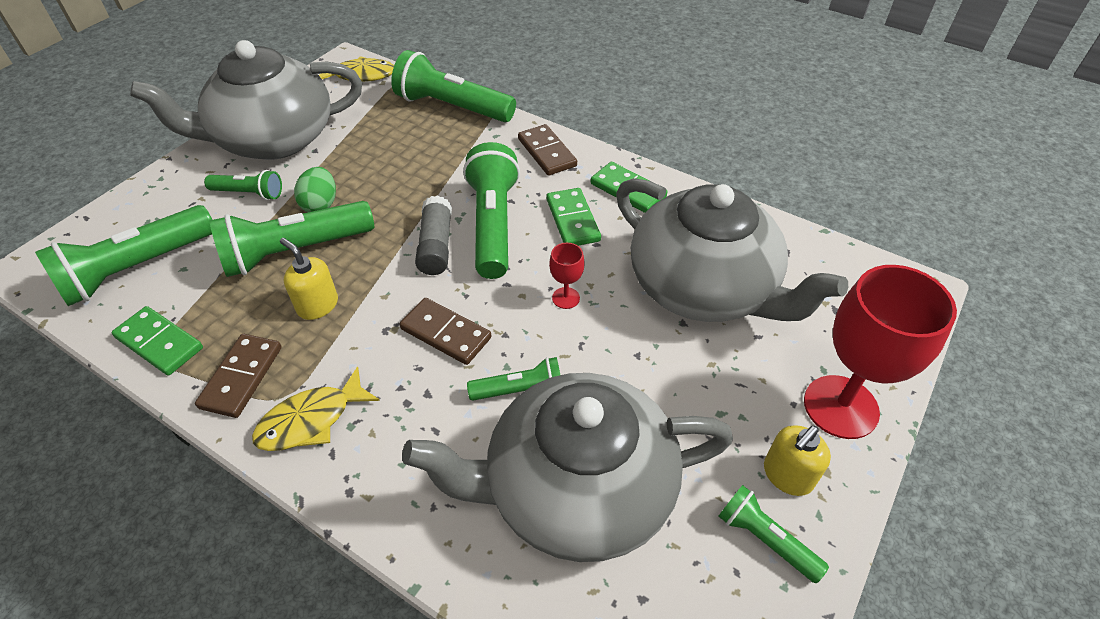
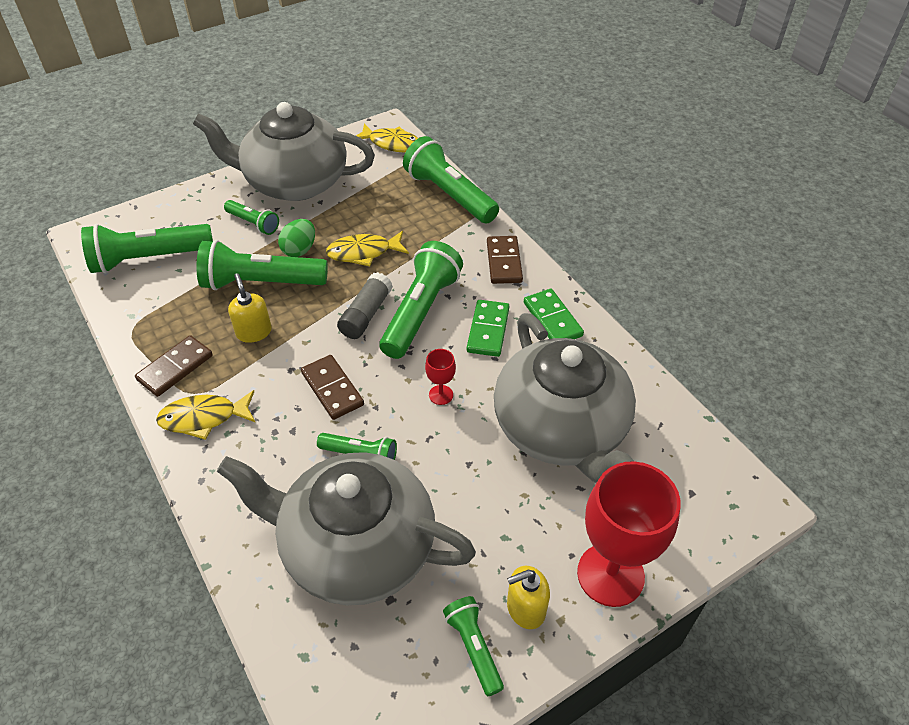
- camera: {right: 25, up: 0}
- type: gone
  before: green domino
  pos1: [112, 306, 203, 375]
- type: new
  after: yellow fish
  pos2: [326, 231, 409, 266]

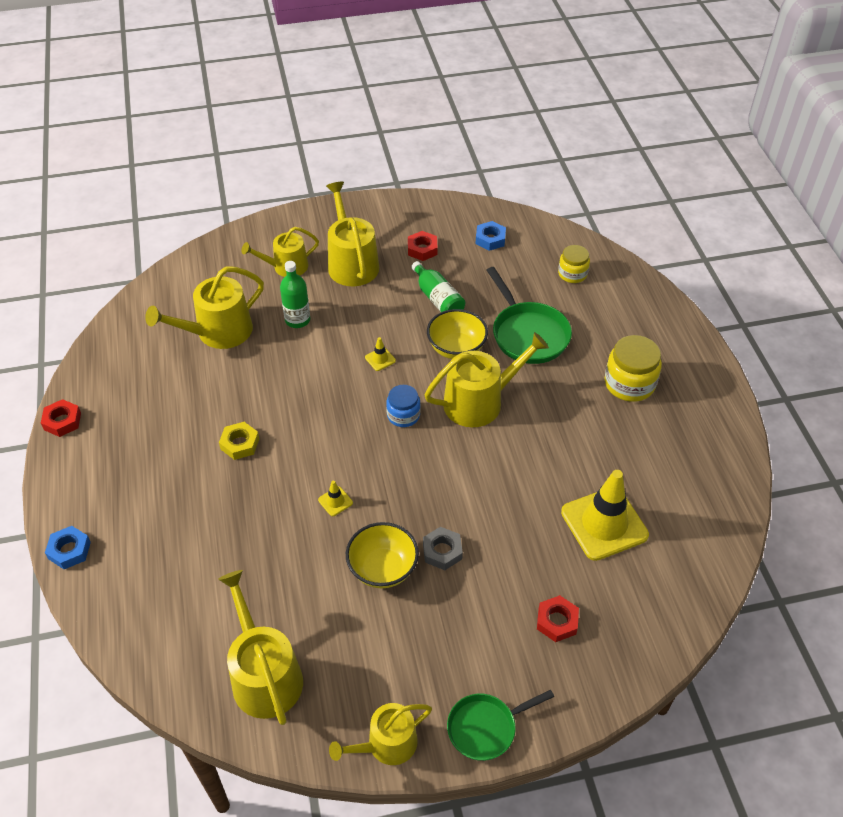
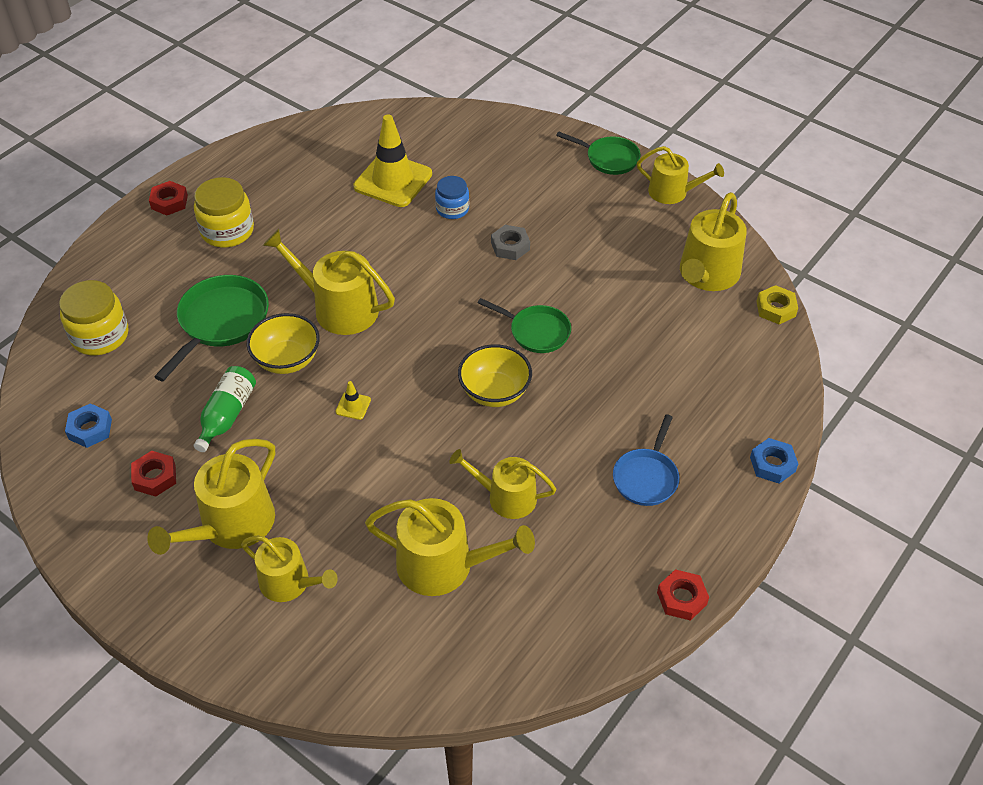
- camera: {right: -130, up: 0}
- type: scaled
  before: yellow jar
  pos1: [558, 245, 590, 283]
  pos2: [59, 280, 128, 355]
  scale: 1.58
- type: gone
  before: green bottle
  pos1: [280, 261, 310, 328]
- type: shifted
  before: blue jar
  pos1: [386, 385, 420, 427]
  pos2: [435, 176, 469, 219]
- type: shifted
  before: yellow nut
  pos1: [219, 422, 259, 460]
  pos2: [757, 285, 798, 324]
- type: swapped
  before: yellow traffic cone
  after: green pan
  pos1: [318, 481, 353, 516]
  pos2: [478, 298, 571, 353]
- type: shifted
  before: yellow bowl
  pos1: [346, 522, 419, 588]
  pos2: [458, 344, 532, 407]
- type: shifted
  before: red nut
  pos1: [537, 595, 579, 642]
  pos2: [149, 181, 188, 216]
- type: new
  after: blue pan
  pos2: [613, 414, 679, 506]
- type: new
  after: yellow watering can
  pos2: [449, 449, 556, 519]

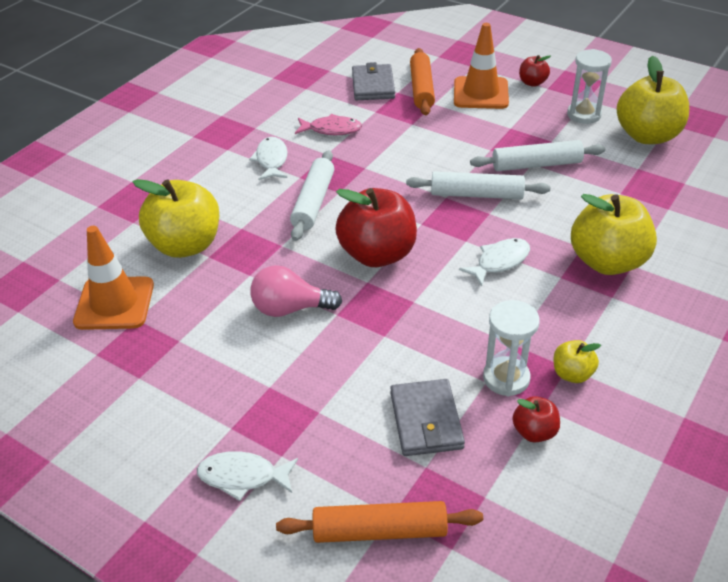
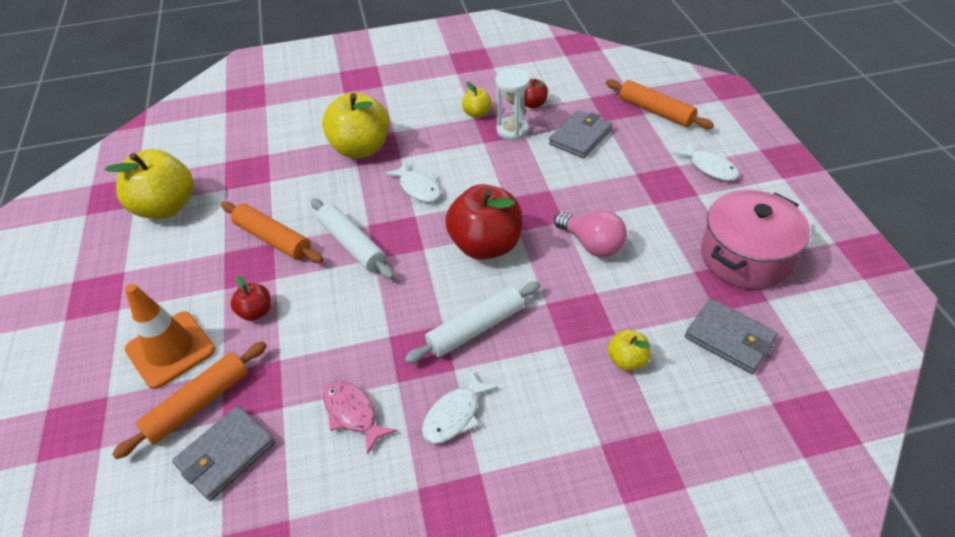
- camera: {right: -135, up: 5}
- type: gone
  before: white hourglass
  pos1: [567, 49, 612, 124]
- type: shifted
  before: red apple
  pos1: [519, 55, 551, 87]
  pos2: [230, 275, 271, 321]
- type: repainted
  before: white rolling pin
  after: orange rolling pin
  pos1: [470, 140, 605, 171]
  pos2: [221, 202, 323, 263]
- type: scaled
  before: yellow apple
  pos1: [133, 179, 219, 258]
  pos2: [607, 330, 650, 371]
  scale: 0.48
- type: swapped
  before: orange traffic cone
  after: grey wallet
  pos1: [73, 226, 154, 330]
  pos2: [685, 299, 778, 374]
- type: rotated
  before: white fish
  pos1: [459, 238, 530, 286]
  pos2: [385, 162, 441, 202]
  turn: -135
- type: new
  after: pink pot
  pos2: [701, 190, 810, 290]

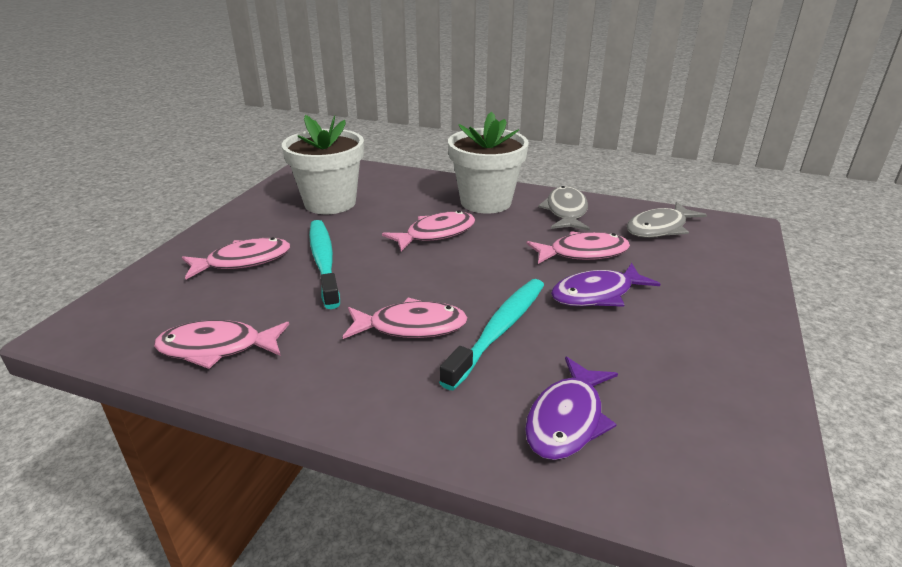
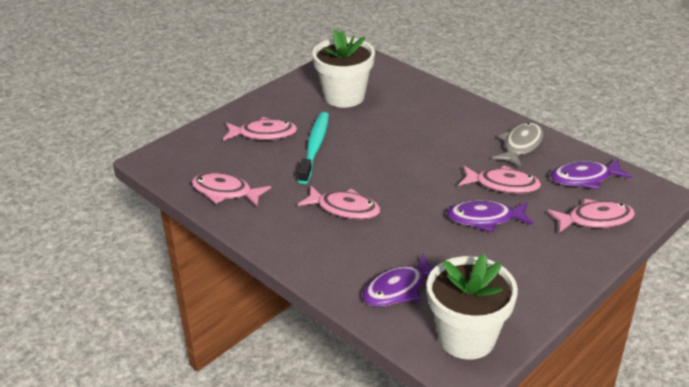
- camera: {right: 25, up: 5}
- type: shifted
  before: white flower pot
  pos1: [448, 112, 529, 214]
  pos2: [427, 254, 518, 360]
- type: repainted
  before: grey fish
  after: purple fish
  pos1: [627, 202, 707, 238]
  pos2: [551, 159, 632, 189]
- type: shifted
  before: pink fish
  pos1: [382, 211, 475, 252]
  pos2: [548, 199, 635, 233]
- type: gone
  before: turquoise toothbrush
  pos1: [439, 279, 544, 390]

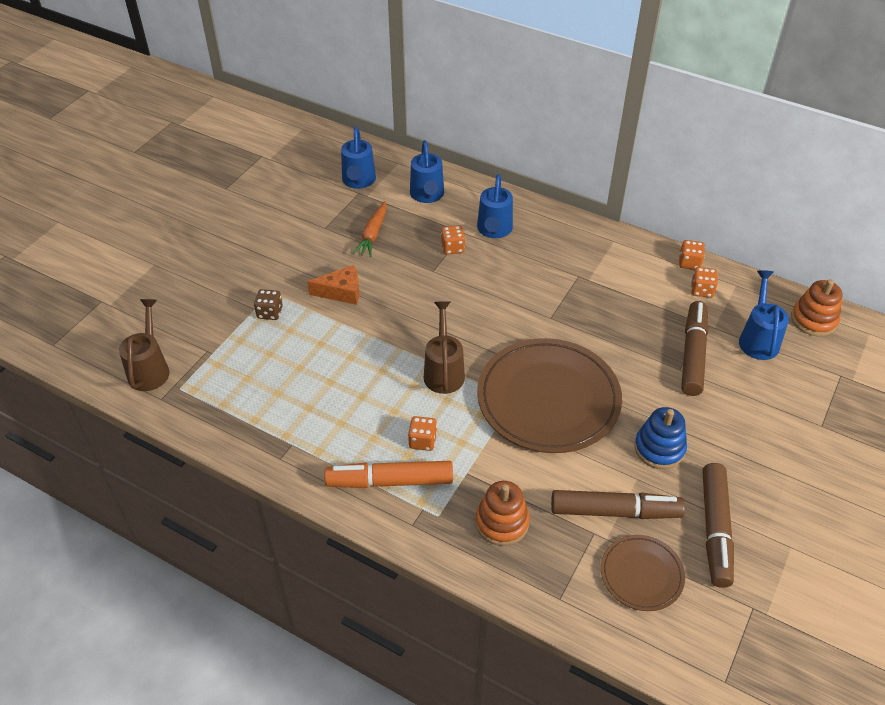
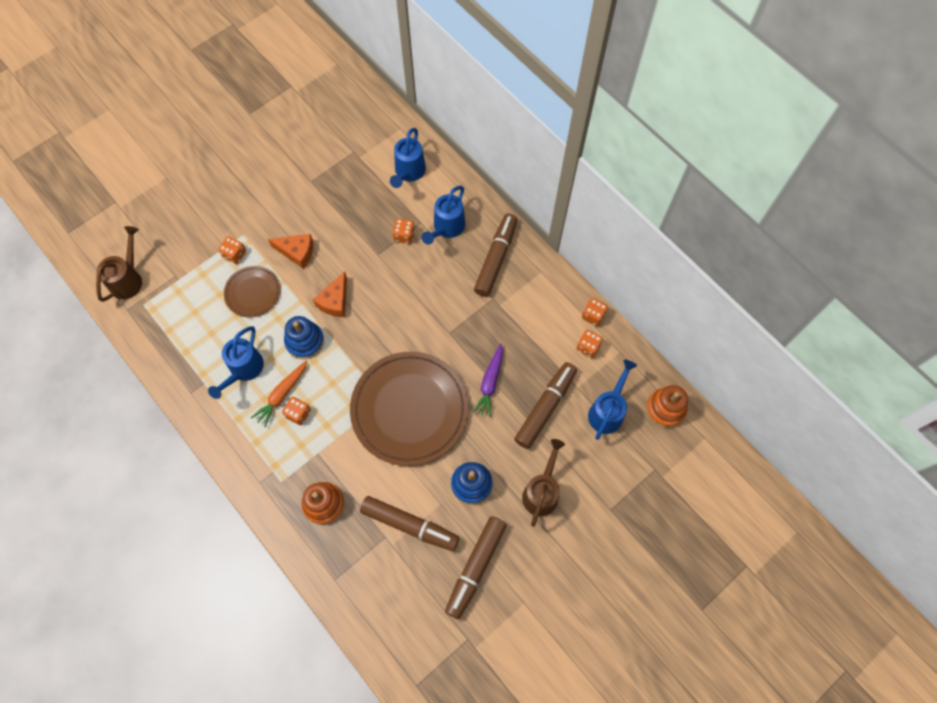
- camera: {right: 20, up: 20}
- type: shifted
  before: blue watering can
  pos1: [341, 127, 376, 189]
  pos2: [208, 326, 264, 399]
- type: shifted
  before: orange carrot
  pos1: [352, 201, 387, 257]
  pos2: [251, 360, 307, 427]
- type: repainted
  before: brown dice
  after: orange dice
  pos1: [254, 289, 283, 320]
  pos2: [218, 236, 246, 264]
- type: shifted
  before: brown watering can
  pos1: [424, 301, 465, 394]
  pos2: [522, 439, 565, 527]
- type: gone
  before: orange marker
  pos1: [325, 461, 453, 488]
- type: shifted
  before: brown plate
  pos1: [601, 535, 685, 611]
  pos2: [224, 266, 281, 318]
- type: new
  after: brown marker
  pos2: [474, 213, 517, 297]
- type: new
  after: orange cheese
  pos2: [313, 271, 347, 317]
- type: new
  after: blue stacking toy
  pos2: [284, 316, 324, 359]
- type: new
  after: purple carrot
  pos2: [473, 343, 503, 417]

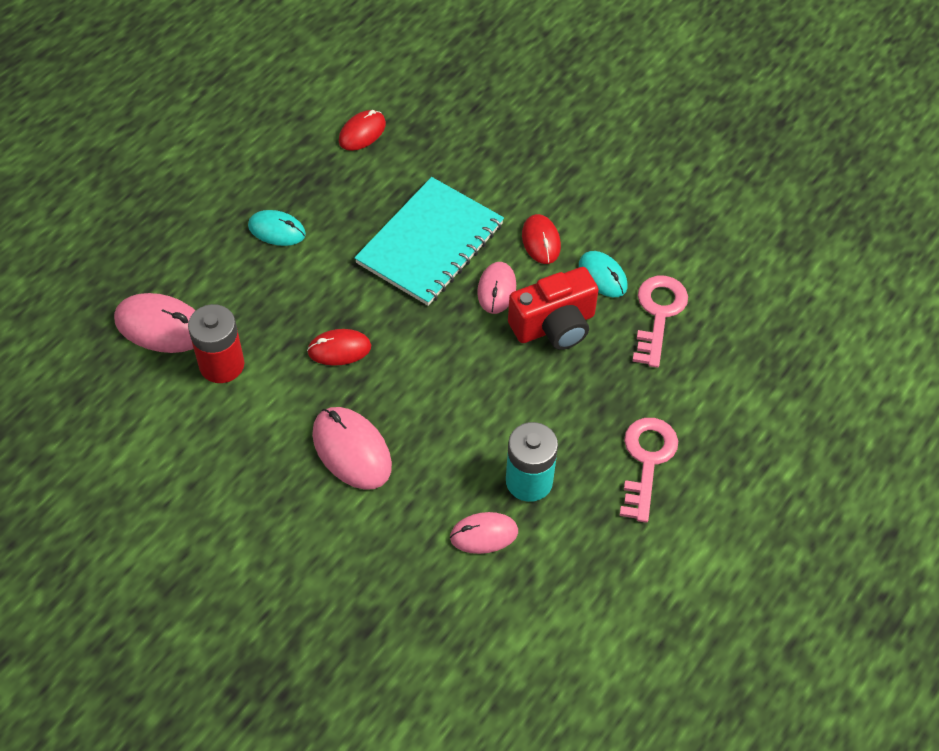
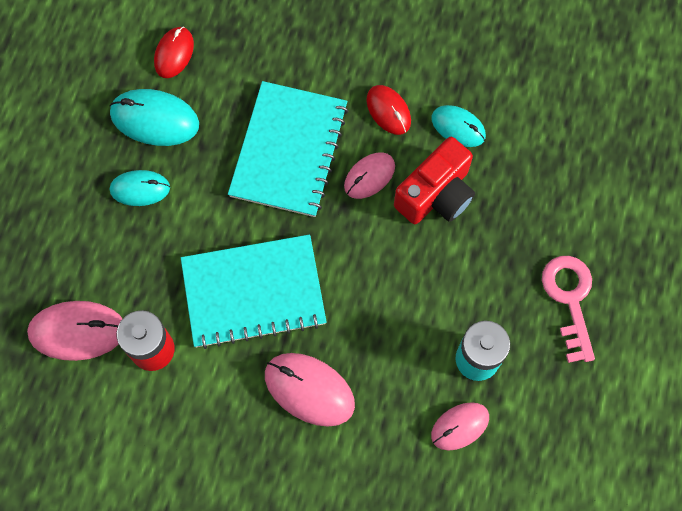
- camera: {right: -20, up: 15}
- type: rotated
  before: pink mouse
  pos1: [477, 262, 516, 314]
  pos2: [344, 152, 395, 199]
  turn: 60
- type: gone
  before: pink key
  pos1: [632, 276, 688, 368]
- type: swapped
  before: red mouse
  after: turquoise notebook
  pos1: [307, 329, 371, 366]
  pos2: [181, 234, 327, 349]
- type: new
  after: turquoise mouse
  pos2: [110, 89, 199, 146]

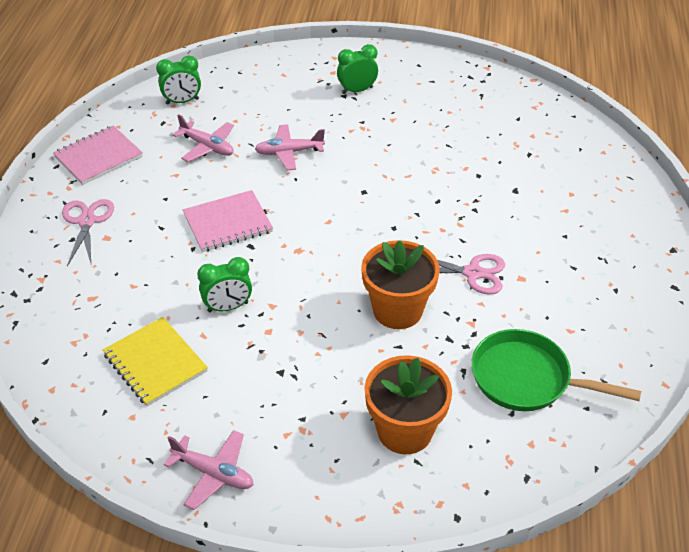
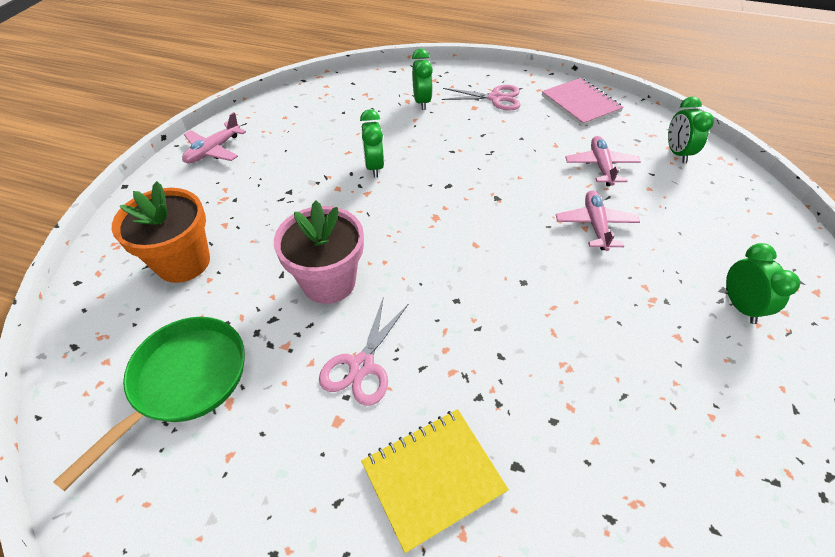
- camera: {right: 100, up: 5}
- type: rotated
  before: pink plane
  pos1: [172, 114, 234, 162]
  pos2: [565, 136, 641, 186]
  turn: 135
- type: gone
  before: pink notebook
  pos1: [183, 190, 273, 252]
- type: repainted
  before: orange flower pot
  after: pink flower pot
  pos1: [361, 240, 440, 329]
  pos2: [274, 201, 364, 304]
- type: shifted
  before: yellow notebook
  pos1: [103, 317, 208, 406]
  pos2: [361, 409, 509, 553]
- type: new
  after: green clock
  pos2: [412, 49, 433, 110]

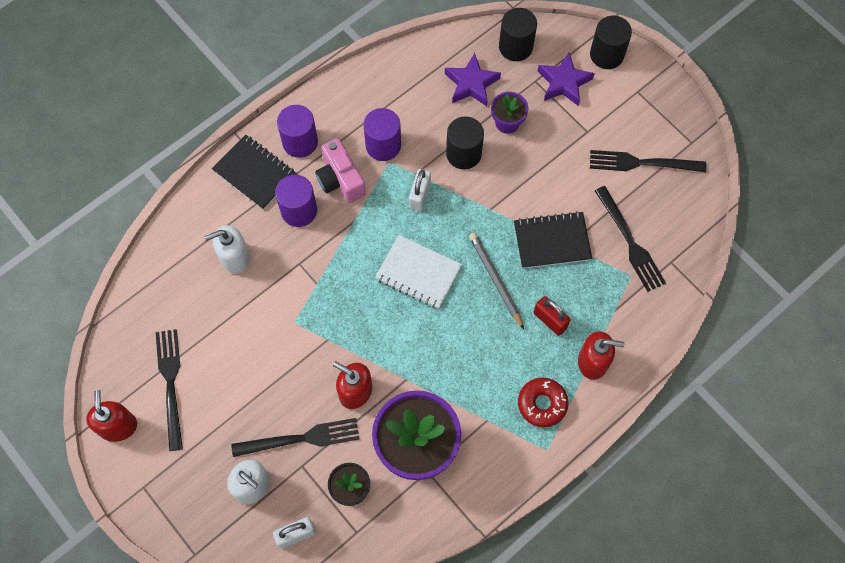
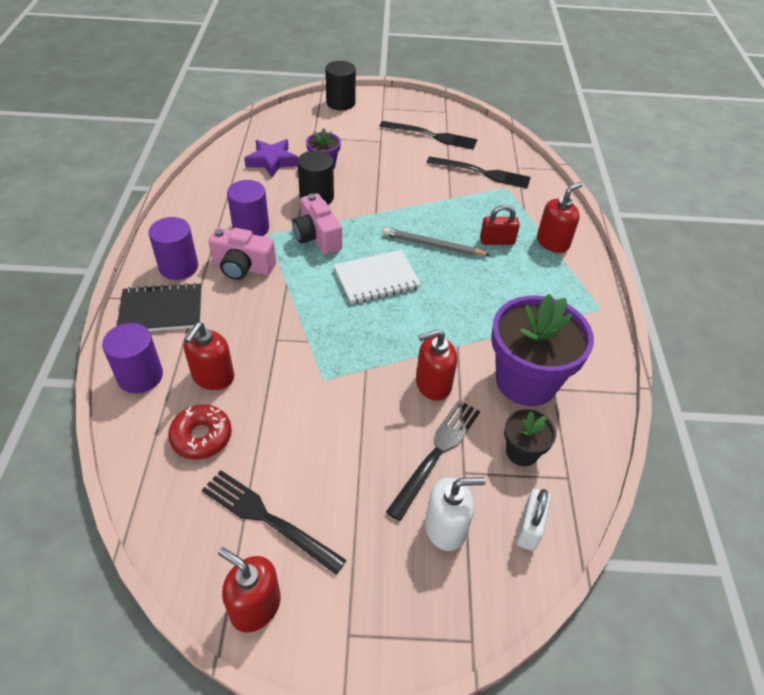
- camera: {right: -50, up: -20}
- type: gone
  before: black cylinder
  pos1: [499, 8, 537, 61]
- type: gone
  before: purple star
  pos1: [538, 53, 595, 106]
- type: rotated
  before: black fork
  pos1: [590, 150, 706, 172]
  pos2: [380, 121, 477, 150]
  turn: -120
- type: swapped
  before: white padlock
  after: pink camera
  pos1: [409, 169, 431, 212]
  pos2: [292, 193, 342, 255]
- type: shifted
  before: purple cylinder
  pos1: [275, 175, 317, 227]
  pos2: [102, 323, 163, 394]
- type: gone
  before: black notebook
  pos1: [514, 211, 592, 269]
- type: repainted
  before: white soap dispenser
  after: red soap dispenser
  pos1: [204, 225, 250, 274]
  pos2: [184, 323, 234, 390]
- type: shifted
  before: red donut
  pos1: [518, 378, 569, 427]
  pos2: [168, 404, 232, 459]

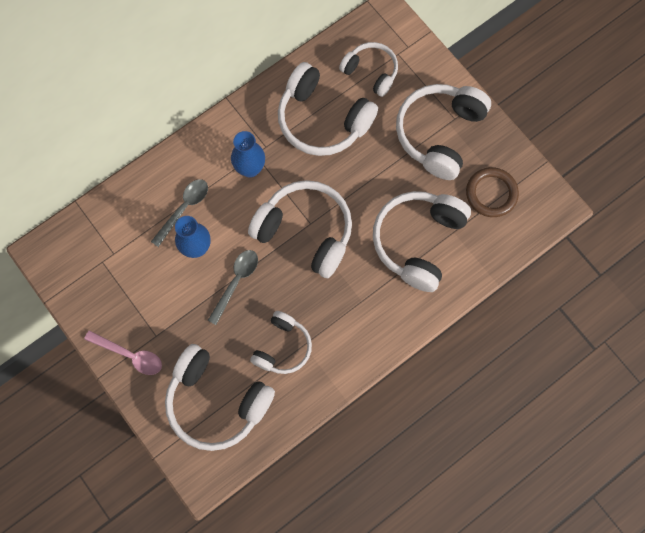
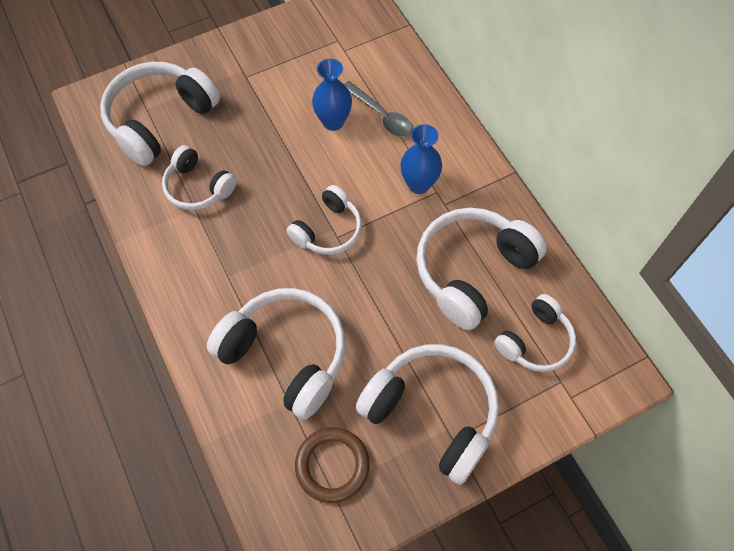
- camera: {right: 100, up: -10}
- type: scaled
  before: white headphones
  pos1: [248, 180, 352, 278]
  pos2: [287, 185, 362, 255]
  scale: 0.6
- type: gone
  before: grey spoon
  pos1: [207, 250, 258, 325]
- type: gone
  before: pink spoon
  pos1: [84, 331, 162, 375]

